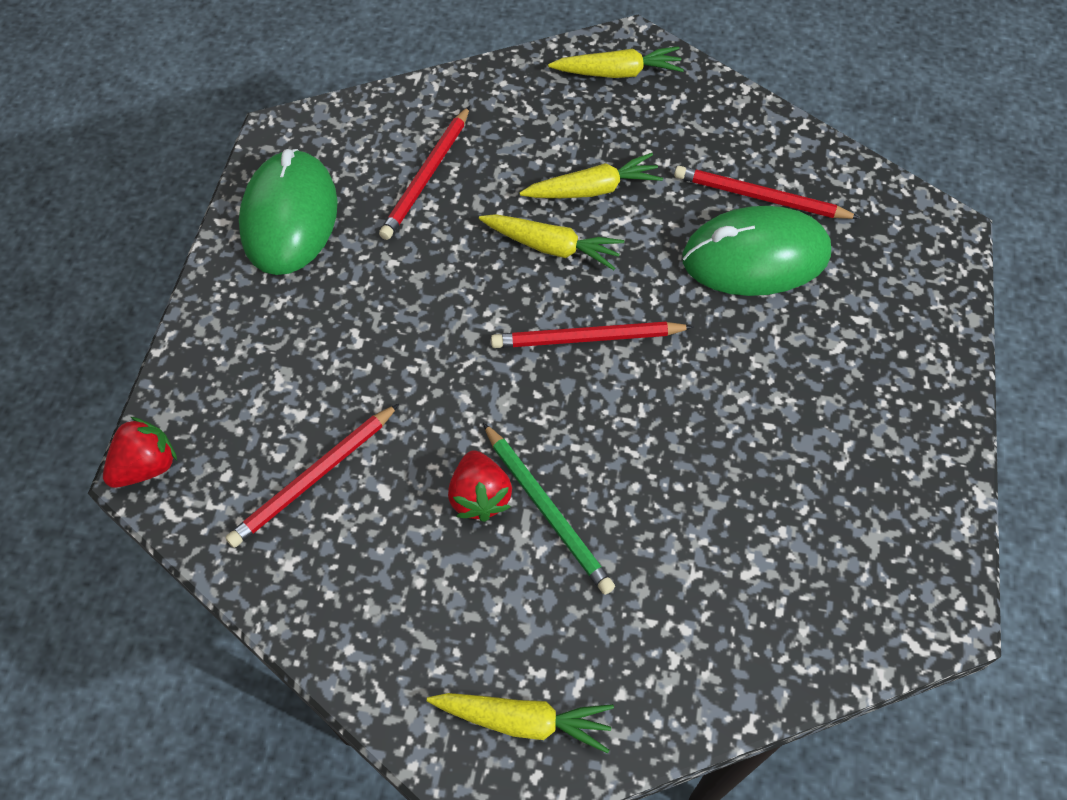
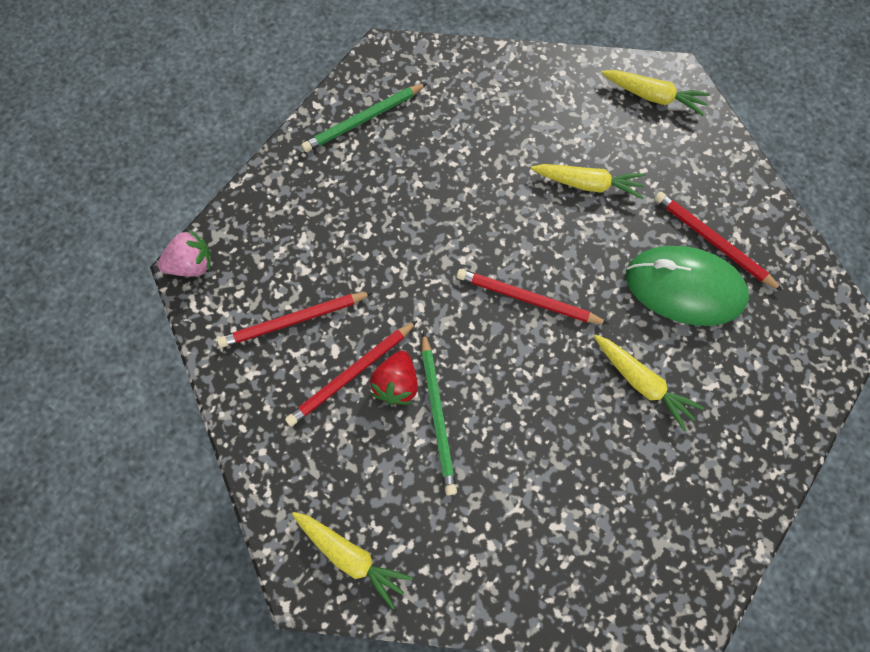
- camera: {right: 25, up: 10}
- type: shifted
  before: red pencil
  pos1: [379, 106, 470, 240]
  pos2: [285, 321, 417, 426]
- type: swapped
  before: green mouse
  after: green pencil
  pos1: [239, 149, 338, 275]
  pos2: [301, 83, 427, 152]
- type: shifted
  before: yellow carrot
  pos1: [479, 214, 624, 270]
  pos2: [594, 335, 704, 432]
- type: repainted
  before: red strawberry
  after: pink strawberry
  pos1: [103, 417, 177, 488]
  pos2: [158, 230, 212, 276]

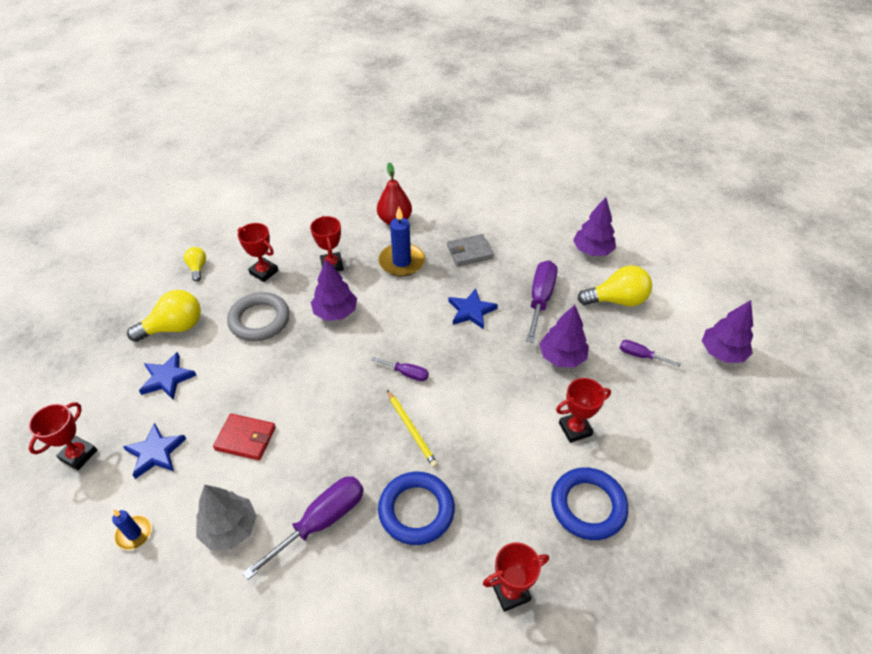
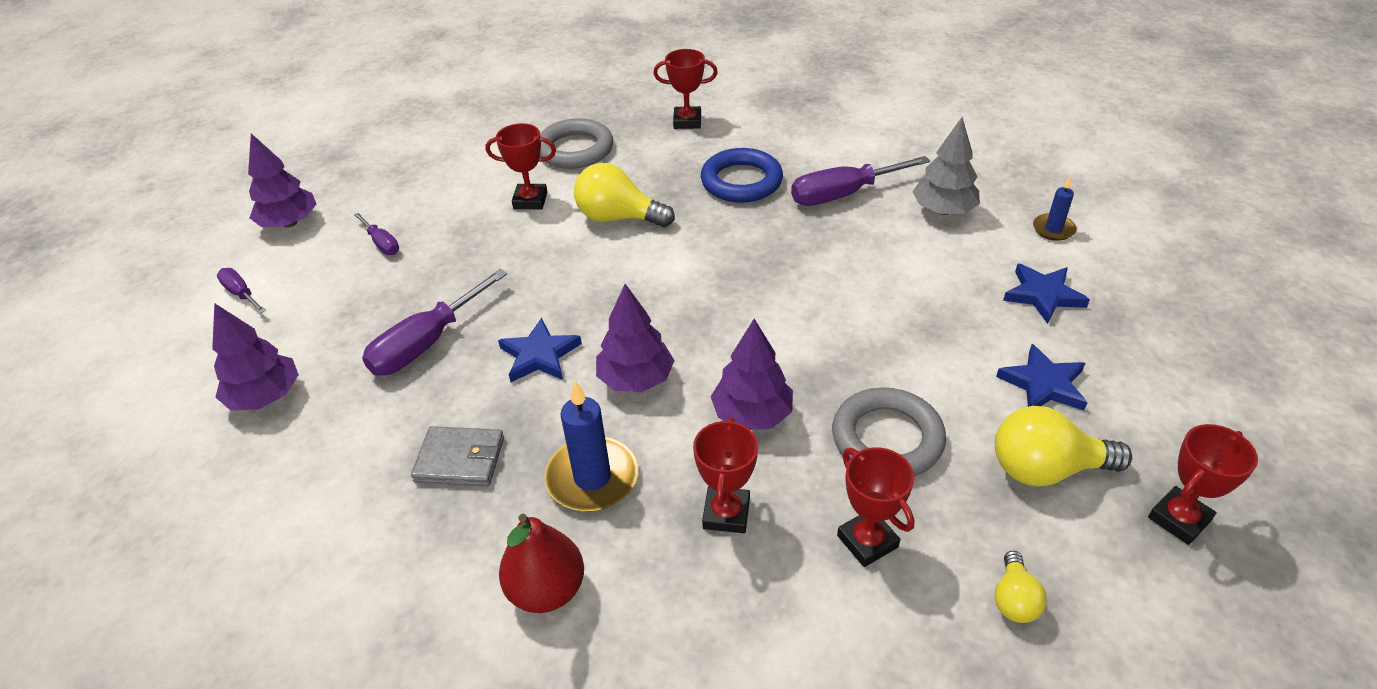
- camera: {right: -155, up: -5}
- type: shifted
  before: yellow light bulb
  pos1: [578, 265, 652, 306]
  pos2: [574, 163, 675, 227]
- type: shifted
  before: purple tree
  pos1: [540, 305, 589, 368]
  pos2: [596, 284, 675, 392]
- type: shifted
  before: purple screwdriver
  pos1: [370, 357, 429, 381]
  pos2: [217, 268, 266, 313]
- type: gone
  before: yellow pencil
  pos1: [387, 390, 438, 468]
- type: shifted
  before: red trophy
  pos1: [29, 402, 97, 470]
  pos2: [1148, 424, 1258, 545]
- type: gone
  before: red wallet
  pos1: [213, 414, 276, 460]
- type: repainted
  before: blue ring
  after: grey ring
  pos1: [551, 467, 628, 540]
  pos2: [540, 118, 613, 169]

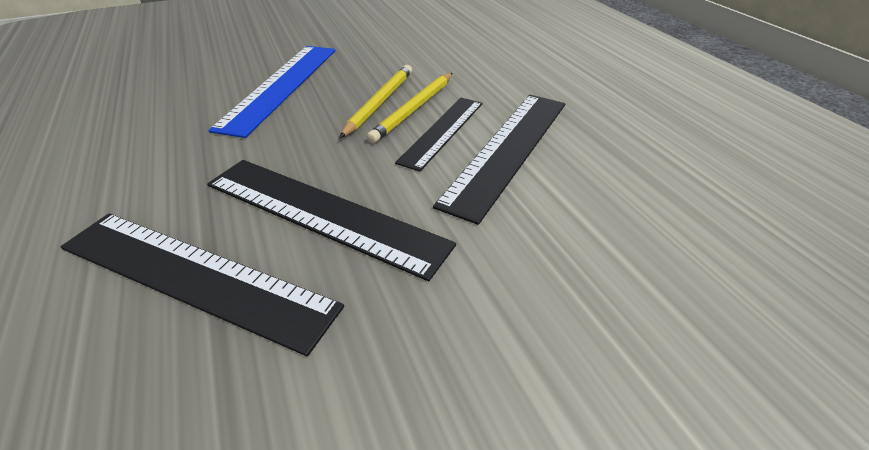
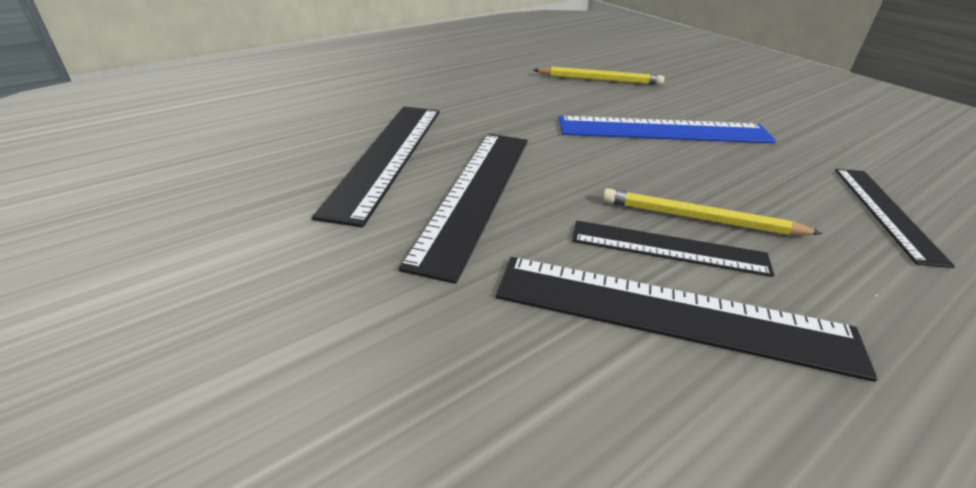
- camera: {right: 75, up: -5}
- type: shifted
  before: yellow pencil
  pos1: [339, 65, 412, 138]
  pos2: [534, 67, 664, 85]
- type: new
  after: black ruler
  pos2: [835, 169, 955, 268]

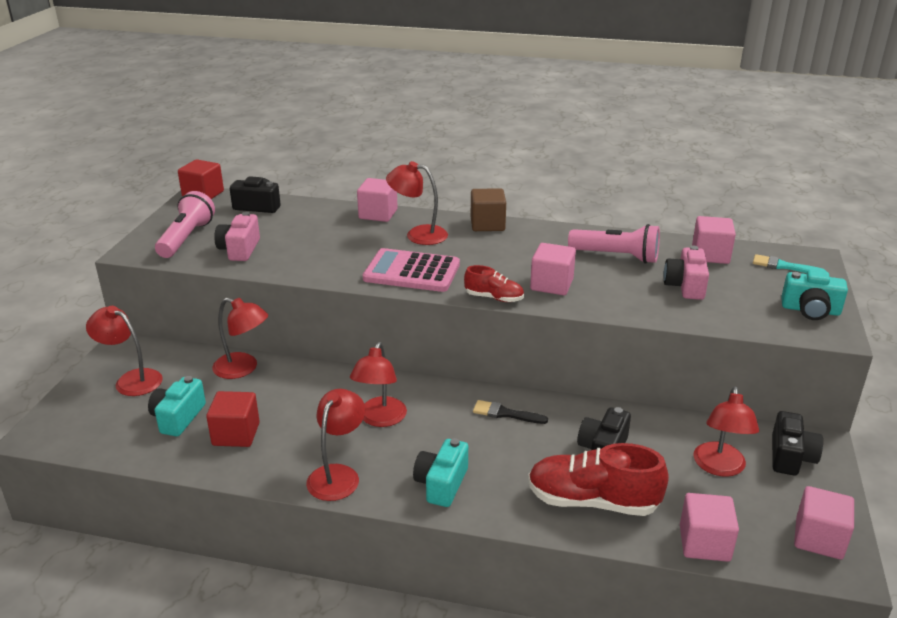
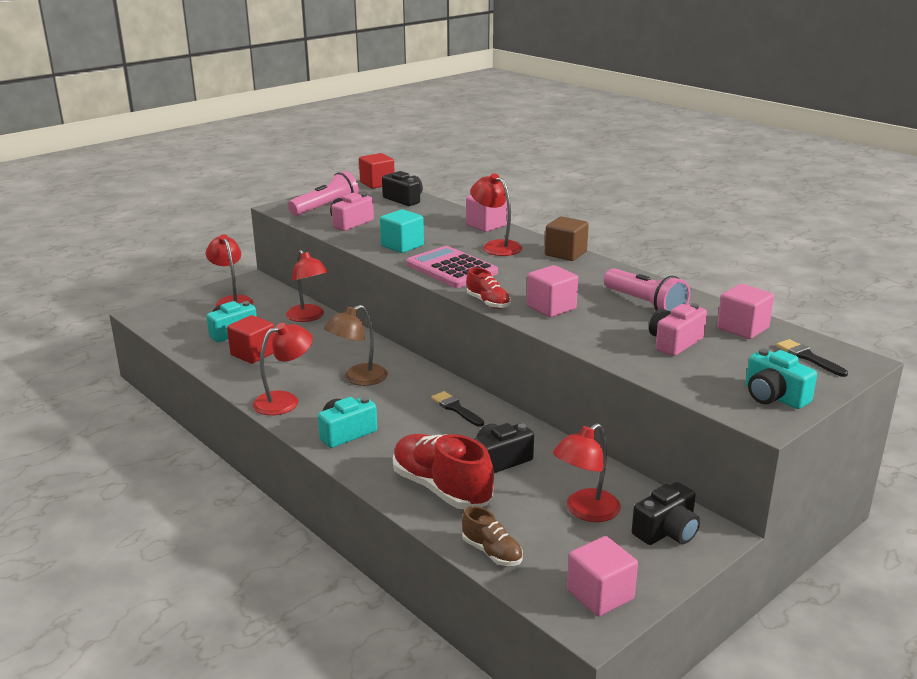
- camera: {right: 35, up: -5}
- type: repainted
  before: turquoise brush
  after: black brush
  pos1: [753, 254, 826, 273]
  pos2: [776, 339, 848, 377]
- type: repainted
  before: red lamp
  after: brown lamp
  pos1: [350, 342, 407, 427]
  pos2: [324, 305, 388, 386]
- type: swapped
  before: pink cube
  after: brown shoe
  pos1: [680, 493, 739, 562]
  pos2: [462, 506, 523, 566]
- type: new
  after: turquoise cube
  pos2: [380, 209, 424, 253]

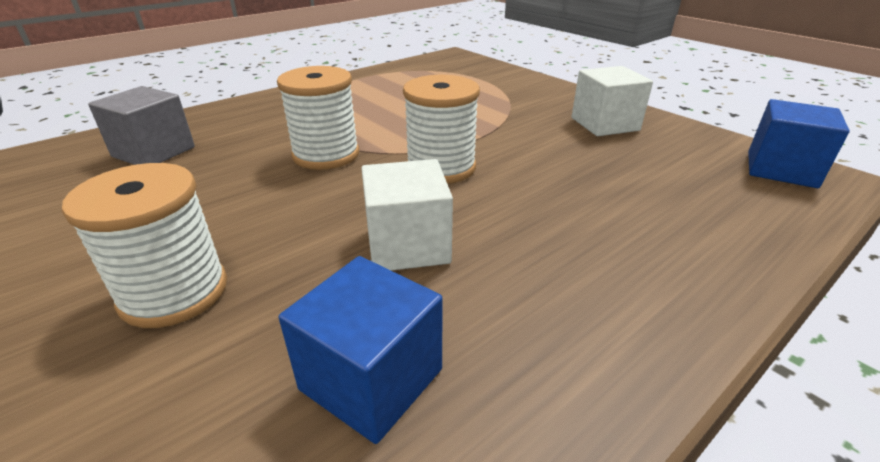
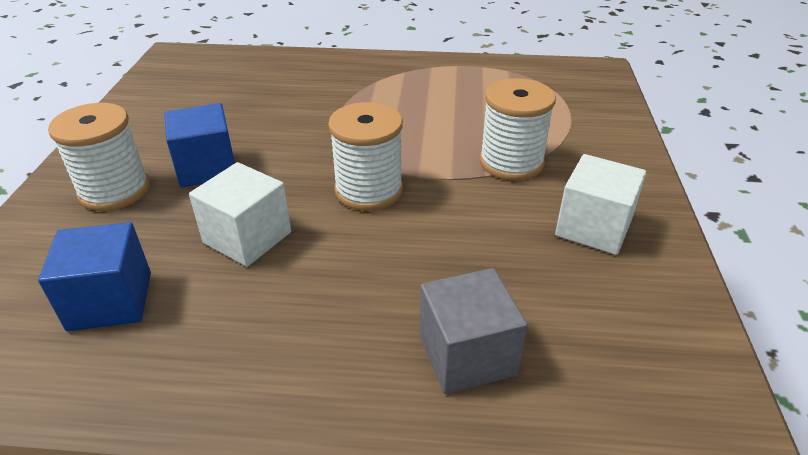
- camera: {right: 45, up: 5}
- type: shifted
  before: white spool
  pos1: [277, 66, 359, 170]
  pos2: [480, 78, 556, 181]
- type: shifted
  before: grey cube
  pos1: [88, 86, 195, 165]
  pos2: [420, 268, 528, 394]
- type: shifted
  before: blue cube
  pos1: [748, 99, 850, 188]
  pos2: [165, 103, 235, 187]

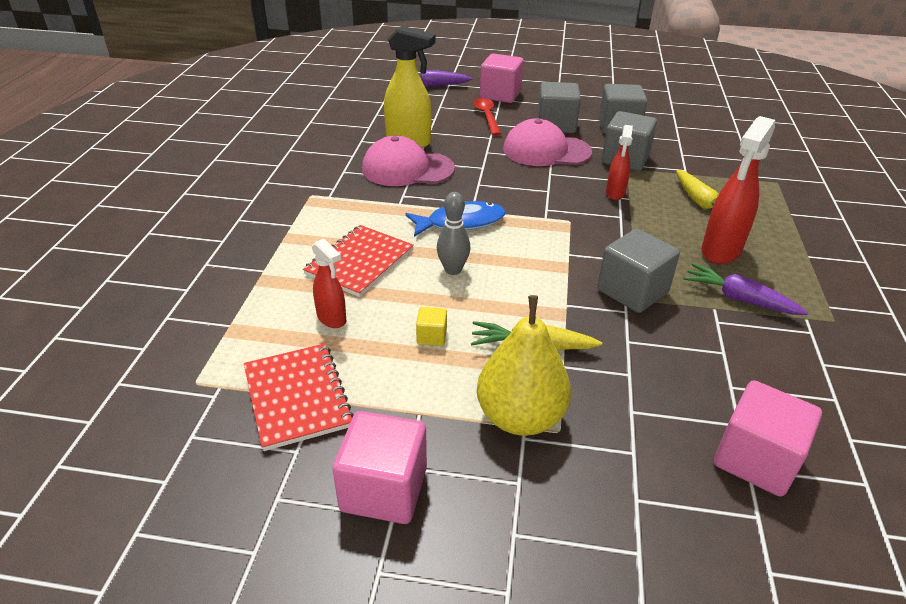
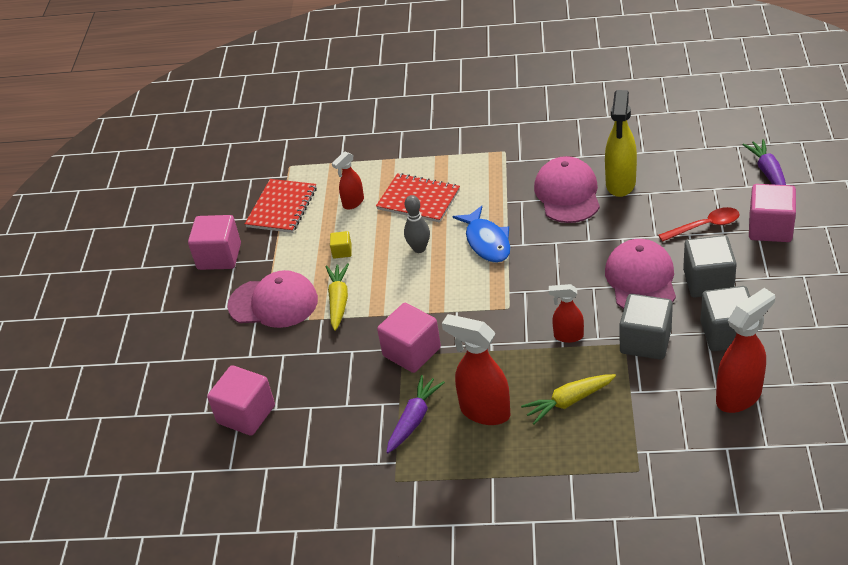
- camera: {right: 90, up: 5}
- type: repainted
  before: grey cube
  after: pink cube
  pos1: [597, 229, 680, 313]
  pos2: [377, 303, 441, 373]
- type: swapped
  before: yellow pear
  after: pink cap
  pos1: [477, 295, 571, 436]
  pos2: [227, 270, 318, 328]
- type: rotated
  before: red notebook
  pos1: [244, 344, 353, 451]
  pos2: [245, 179, 317, 233]
  turn: -45
- type: new
  after: red spray bottle
  pos2: [716, 288, 775, 413]

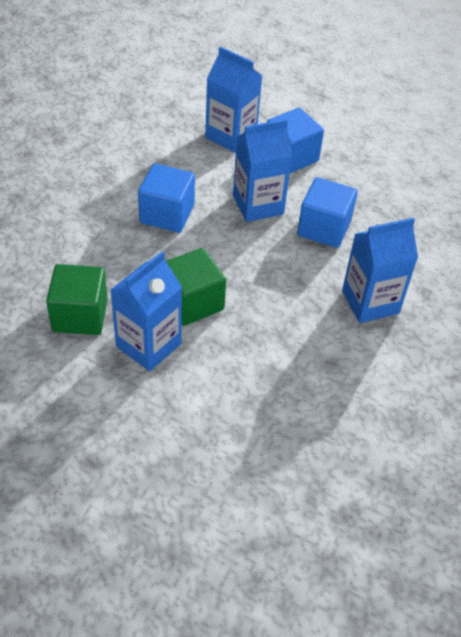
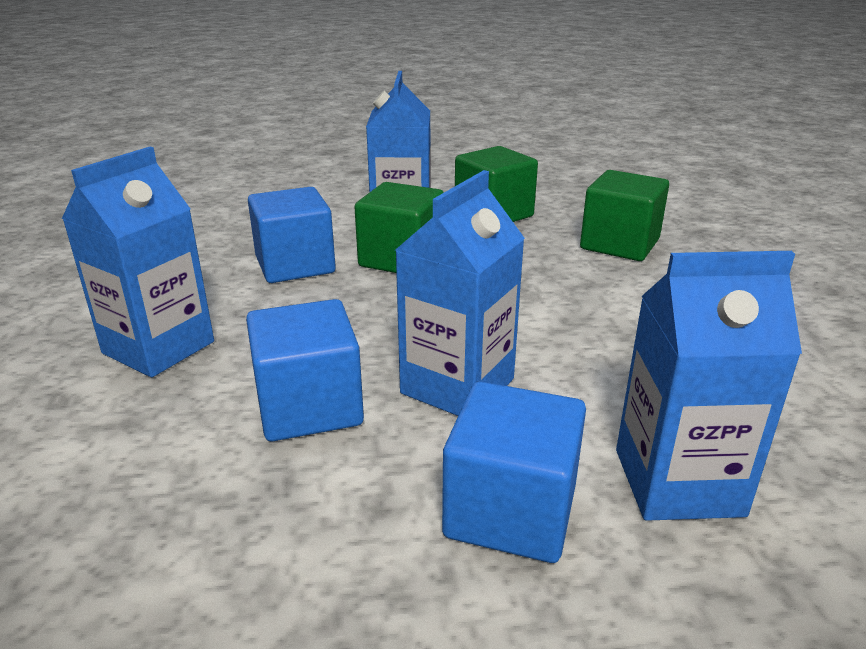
- camera: {right: 145, up: -20}
- type: shifted
  before: blue cube
  pos1: [138, 163, 195, 233]
  pos2: [248, 187, 336, 283]
- type: new
  after: green cube
  pos2: [580, 170, 669, 261]

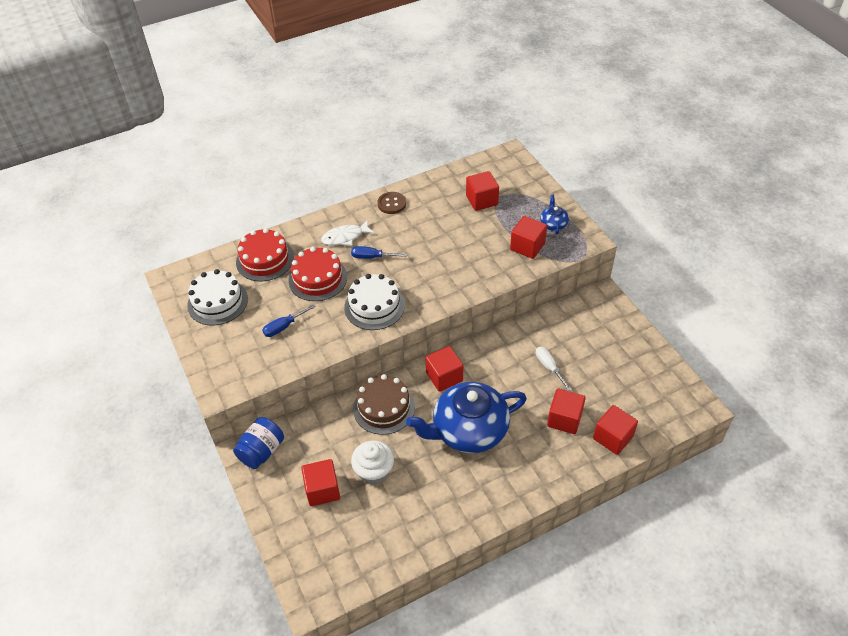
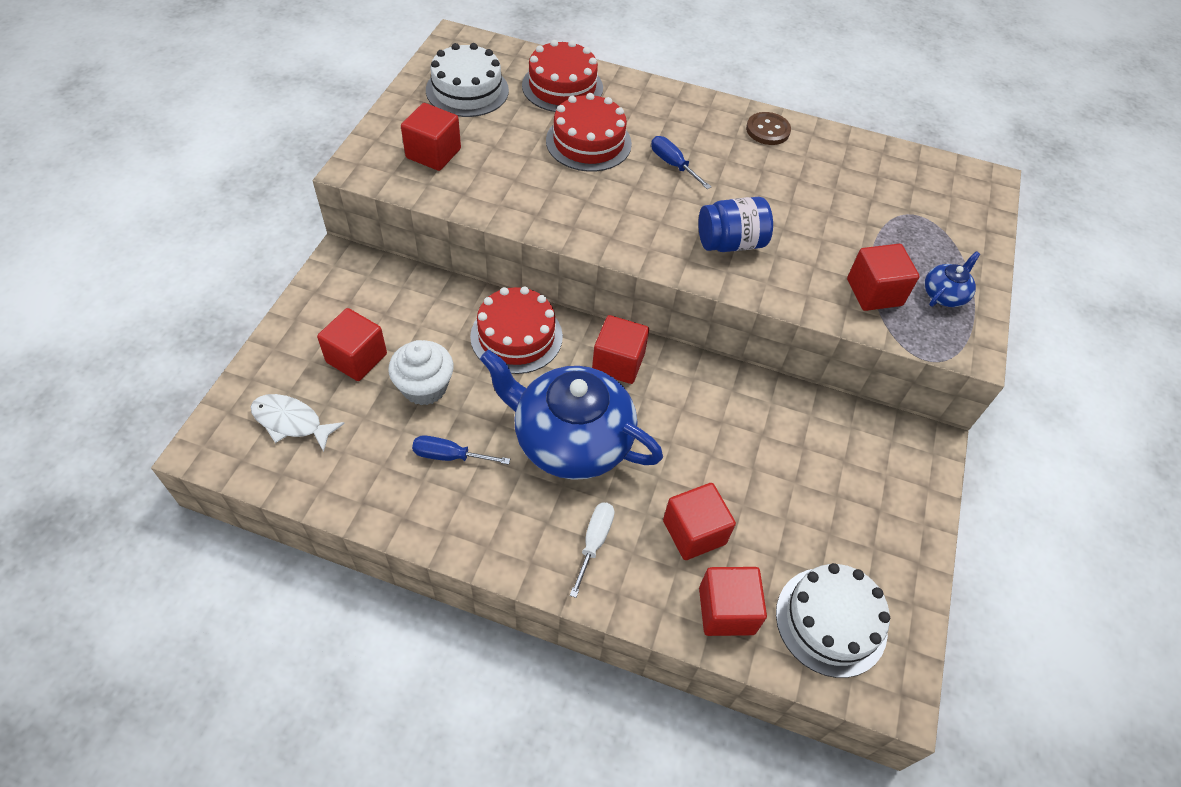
- camera: {right: 40, up: 5}
- type: shifted
  before: red cube
  pos1: [466, 171, 499, 211]
  pos2: [401, 103, 461, 171]
- type: shifted
  before: white fish
  pos1: [321, 220, 375, 245]
  pos2: [251, 394, 345, 452]
- type: shifted
  before: white cake
  pos1: [344, 274, 405, 330]
  pos2: [776, 563, 890, 678]
- type: shifted
  before: blue screwdriver
  pos1: [262, 304, 316, 337]
  pos2: [412, 435, 510, 465]
- type: shifted
  before: white screwdriver
  pos1: [536, 347, 572, 391]
  pos2: [570, 502, 615, 598]
- type: repainted
  before: brown cake
  after: red cake
  pos1: [353, 374, 415, 435]
  pos2: [470, 286, 563, 374]
- type: shifted
  before: blue jar
  pos1: [233, 417, 284, 469]
  pos2: [698, 197, 773, 252]

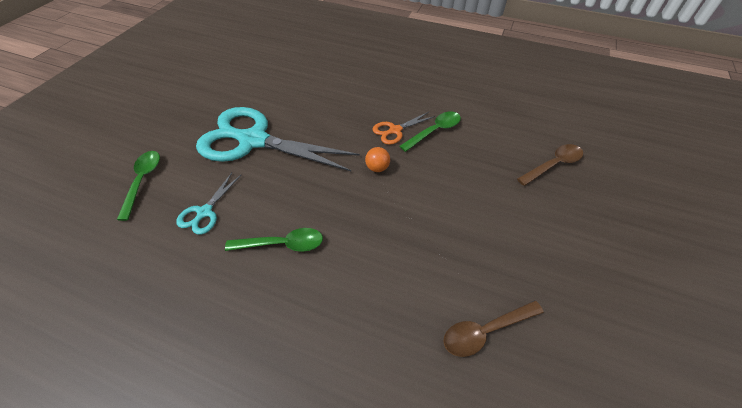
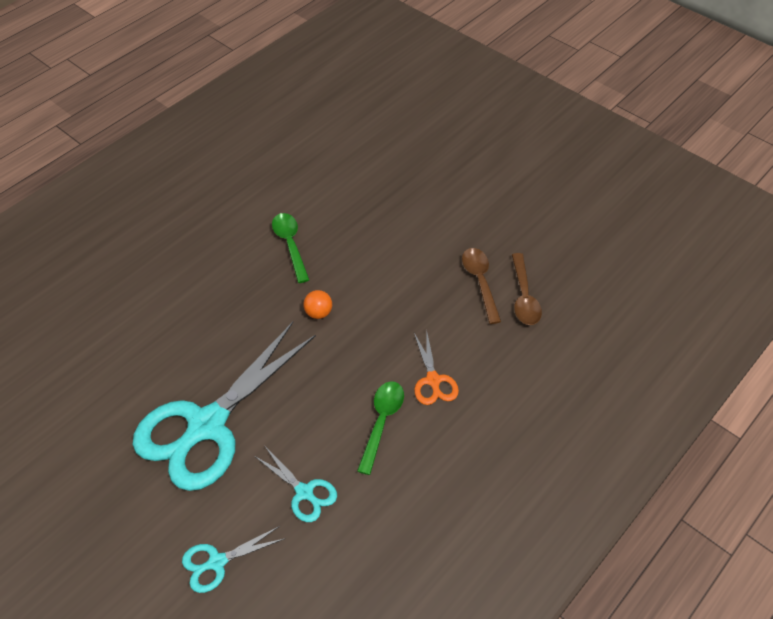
- camera: {right: -70, up: 0}
- type: shifted
  before: orange scissors
  pos1: [373, 112, 435, 145]
  pos2: [414, 329, 459, 405]
- type: shifted
  before: brown spoon
  pos1: [517, 144, 583, 186]
  pos2: [462, 248, 501, 324]
- type: swapped
  before: green spoon
  after: turquoise scissors
  pos1: [117, 151, 160, 221]
  pos2: [182, 526, 284, 593]

